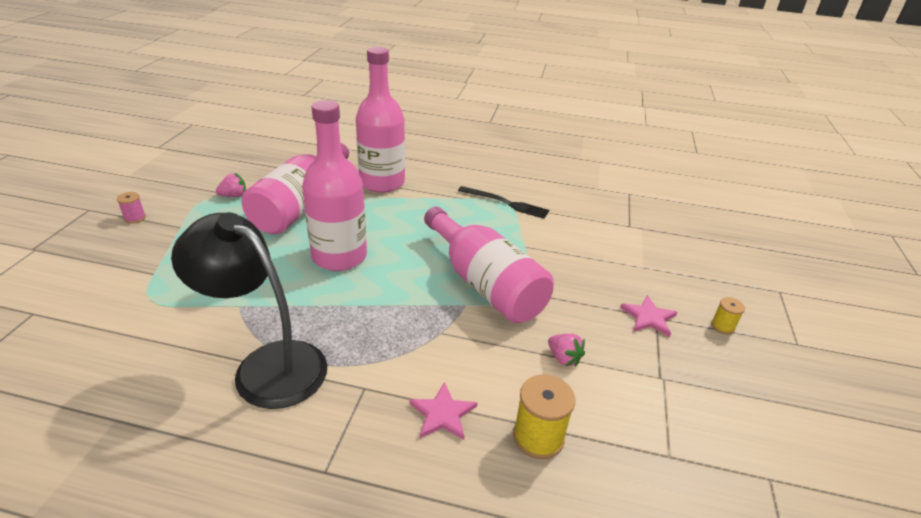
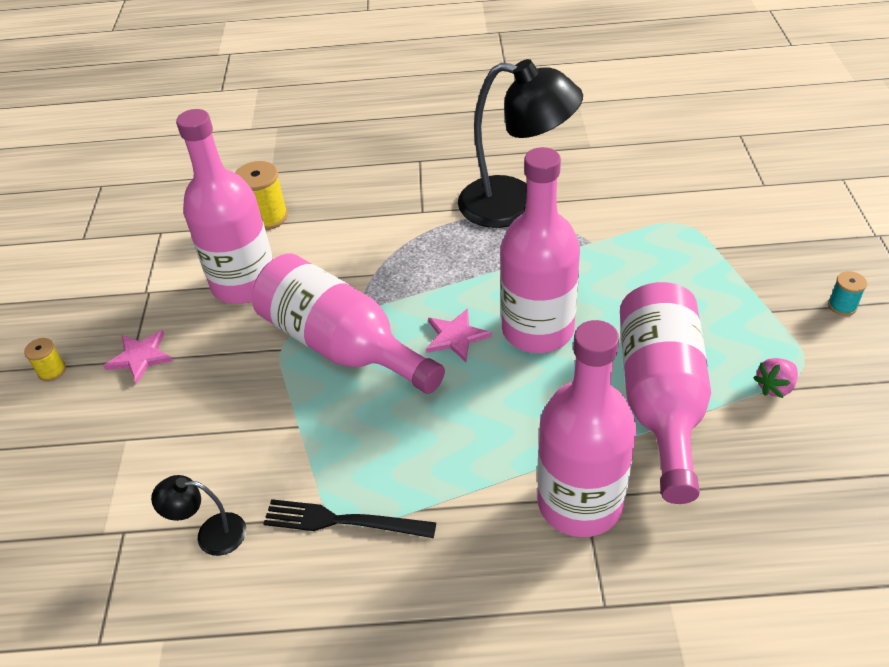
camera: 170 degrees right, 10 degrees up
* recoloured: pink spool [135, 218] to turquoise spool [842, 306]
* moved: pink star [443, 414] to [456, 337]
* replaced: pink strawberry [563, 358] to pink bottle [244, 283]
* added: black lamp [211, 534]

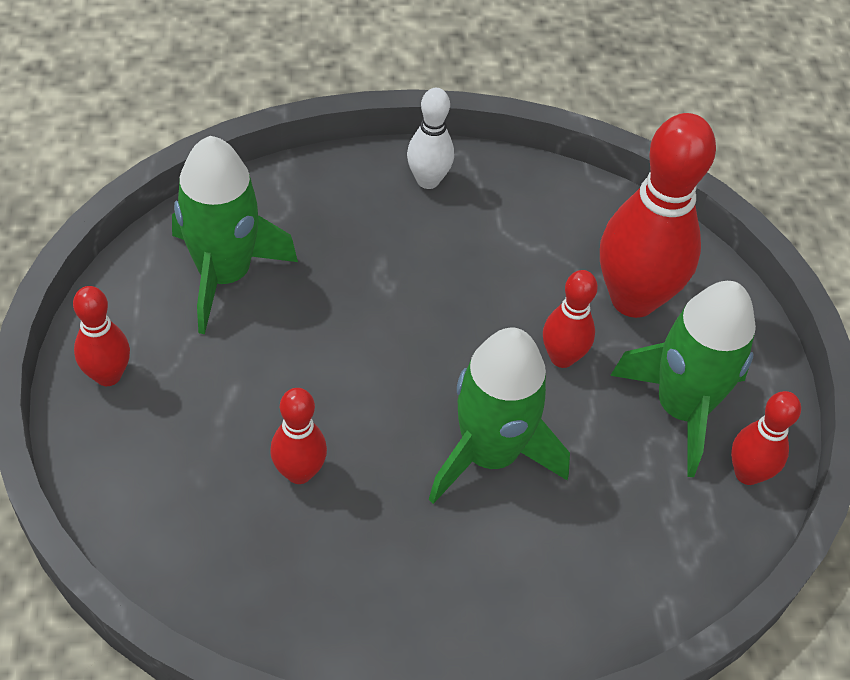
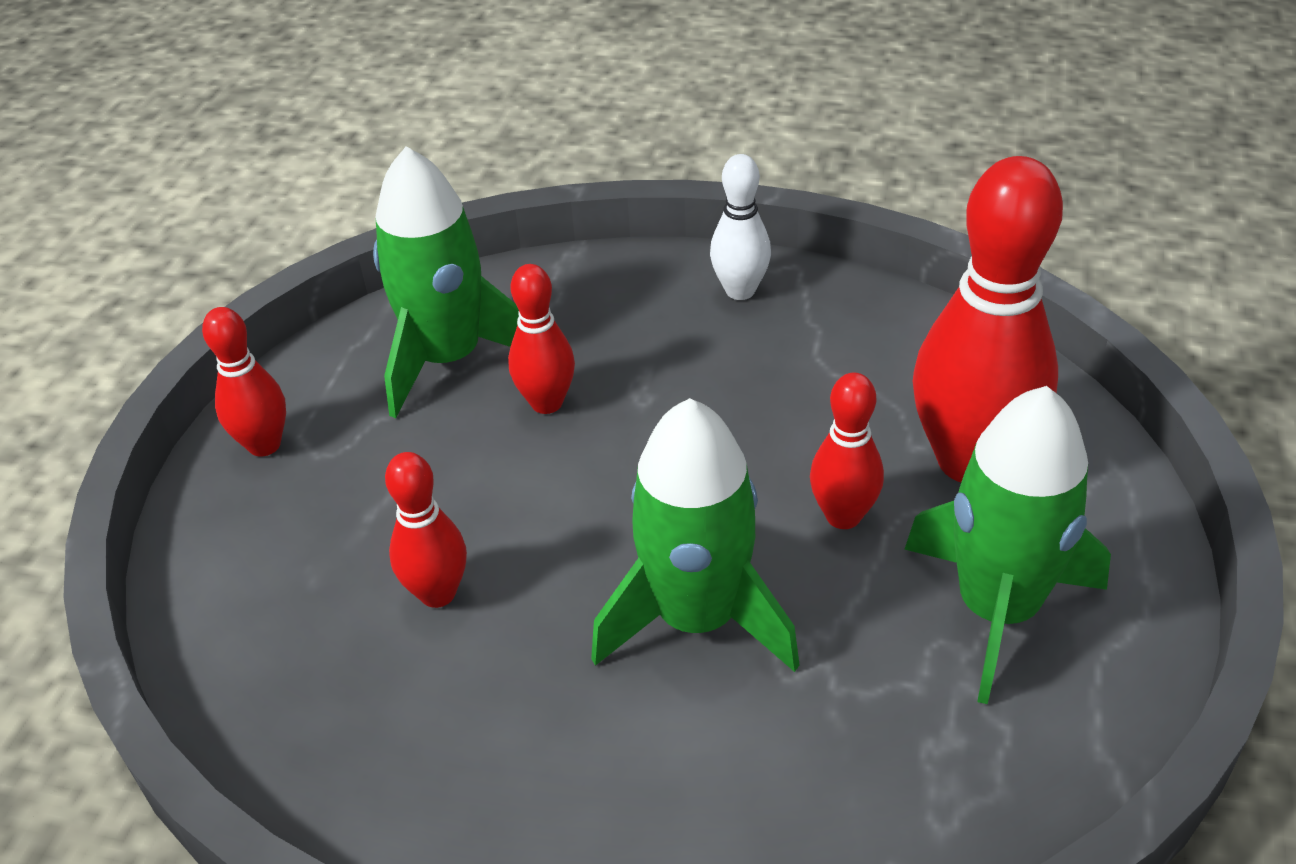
camera: 25 degrees right, 10 degrees down
* moved: red bowling pin [747, 473] to [547, 403]

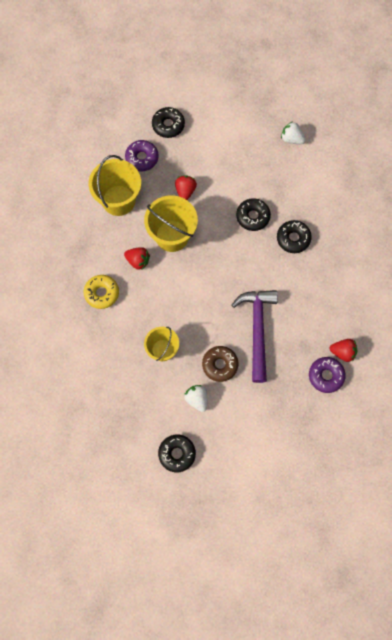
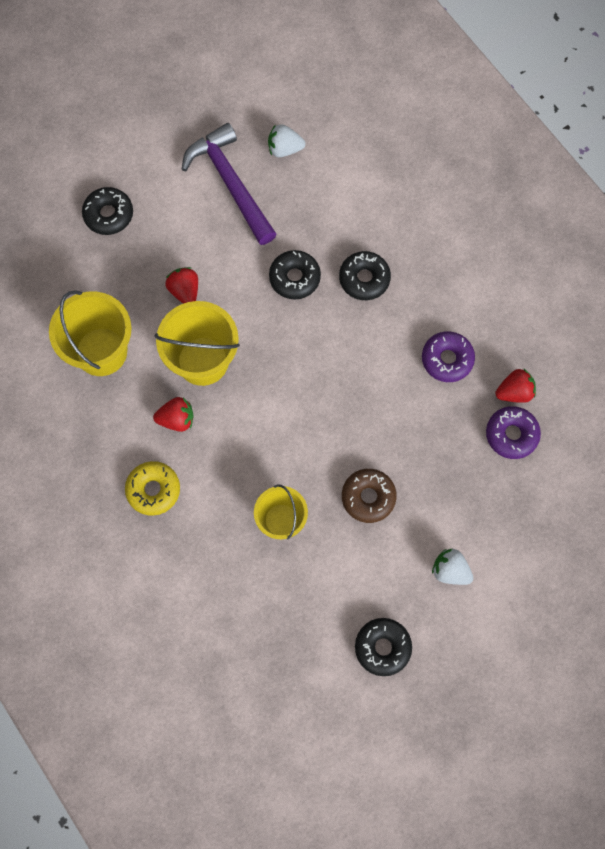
camera: 30 degrees left, 0 degrees up
* moved: purple donut [142, 158] to [447, 359]
* moved: white strawberry [197, 399] to [450, 570]
* moved: purple hammer [257, 330] to [231, 184]

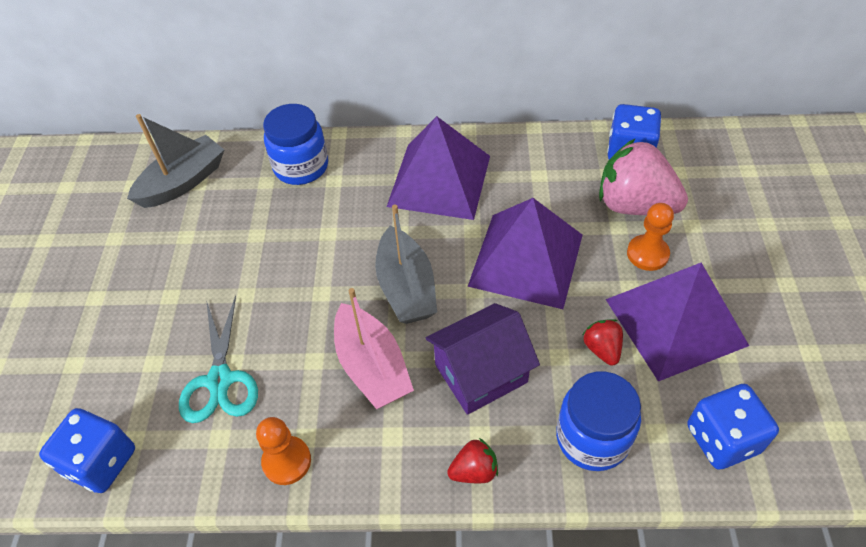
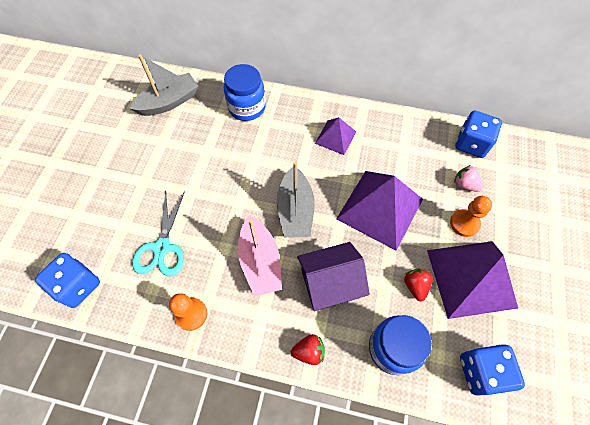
camera: 10 degrees right, 10 degrees up
* resized: purple pyramid [439, 180] = [335, 137] x0.53
* resized: pink strawberry [634, 205] = [464, 185] x0.47

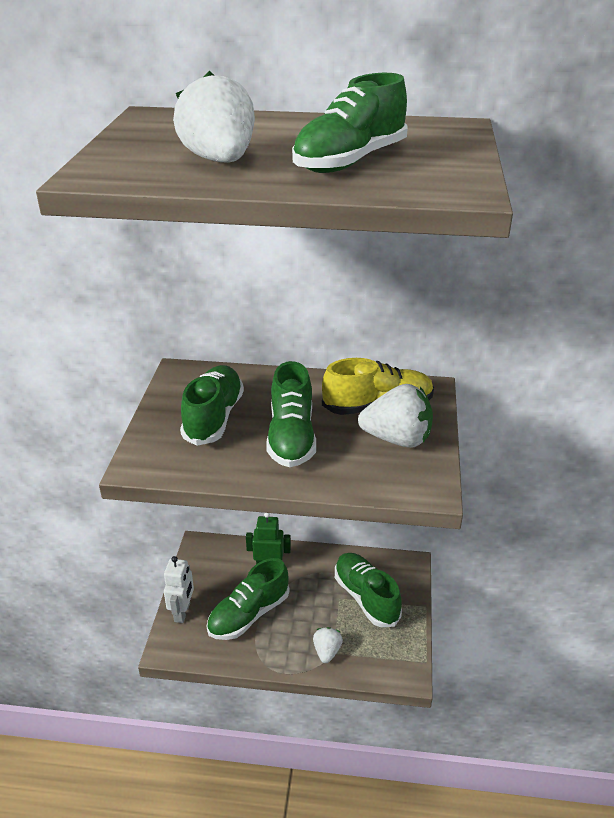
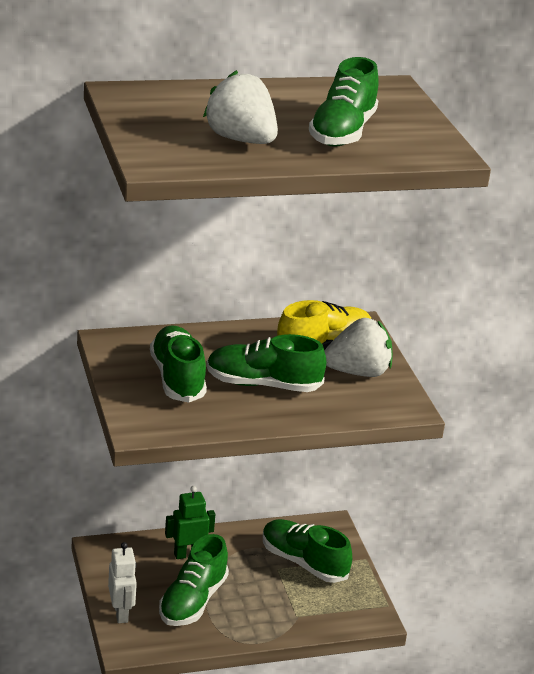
camera: 25 degrees left, 5 degrees down
* turned: green shoe [291, 437] = [263, 384] 120 degrees clockwise
* removed: white strawberry [327, 651]

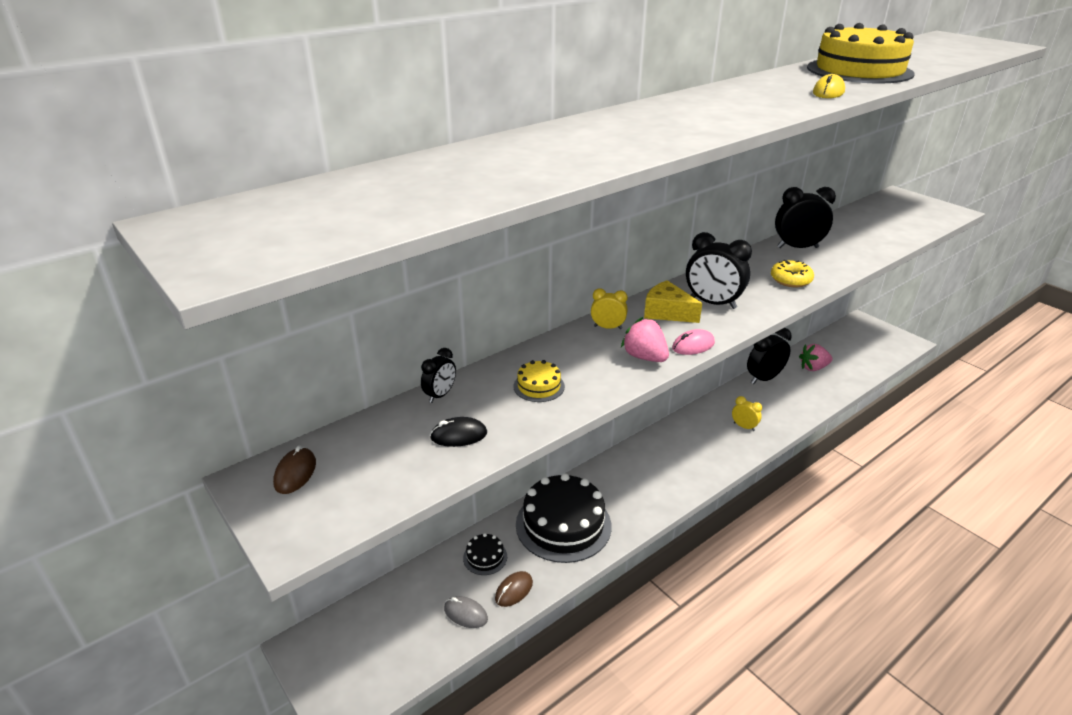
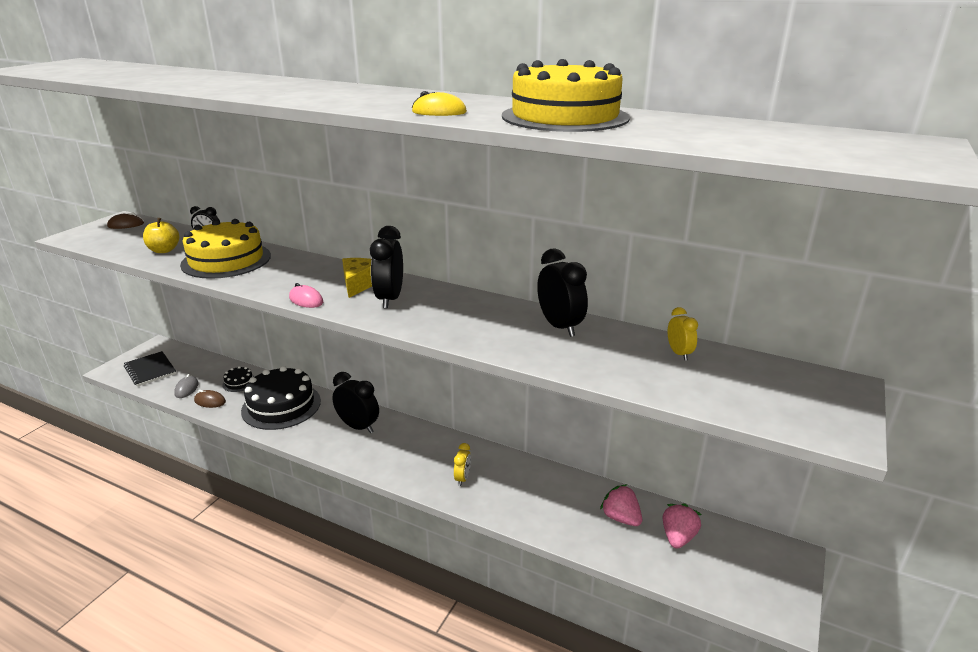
camera: 65 degrees right, 5 degrees down
* replaced: black mouse [459, 435] to yellow apple [164, 250]
* resized: yellow cake [539, 386] = [226, 260] x2.27
* moved: yellow clock [608, 327] to [679, 353]
* moved: pink strawberry [644, 357] to [678, 537]
* moved: black clock [764, 378] to [358, 426]
* removed: yellow donut [790, 280]
* added: black notebook [150, 370]

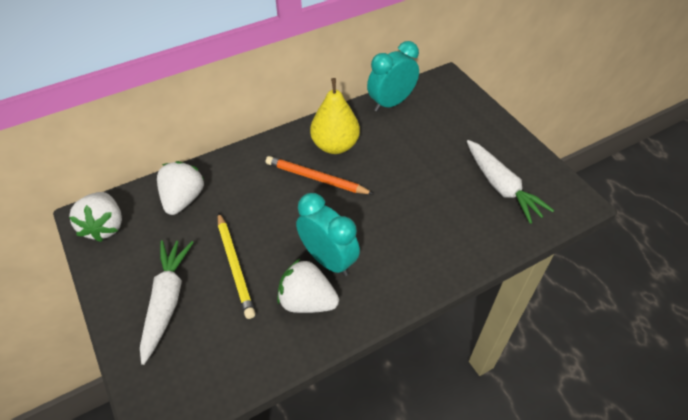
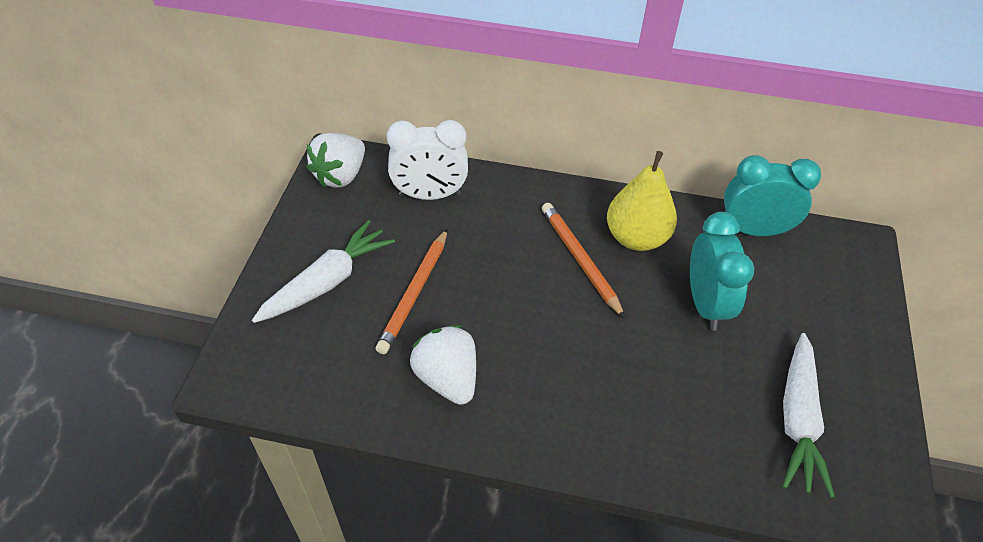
camera: 40 degrees right, 0 degrees up
* replaced: white strawberry [183, 199] to white clock [430, 195]
* recoloured: yellow pencil [235, 266] to orange pencil [414, 293]
* moved: turquoise clock [328, 260] to [705, 304]

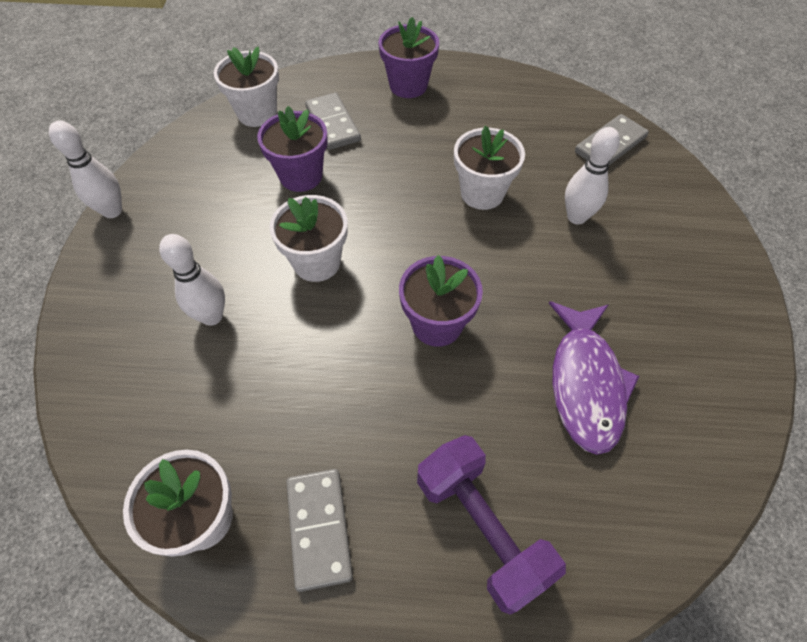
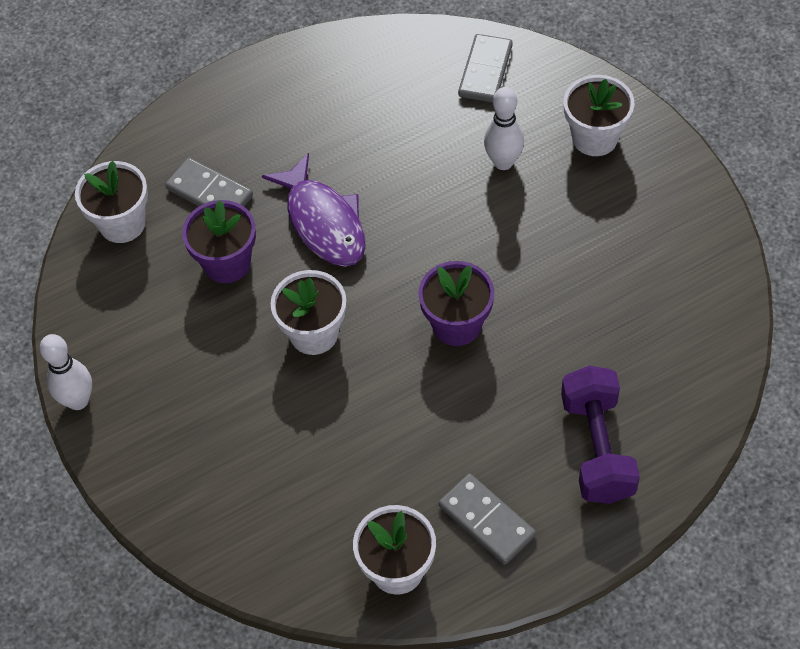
camera: 30 degrees left, 0 degrees up
* removed: white bowling pin [212, 316]
* removed: purple flower pot [408, 86]
* turned: purple dumbbell [481, 528] = [597, 448] 60 degrees clockwise
* moved: white flower pot [482, 193] to [595, 138]
* moved: purple fish [585, 383] to [323, 222]

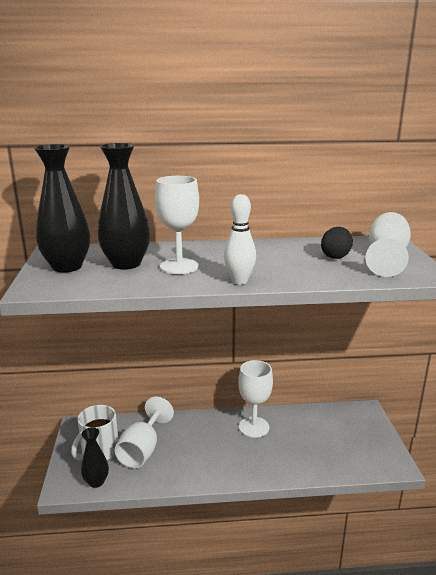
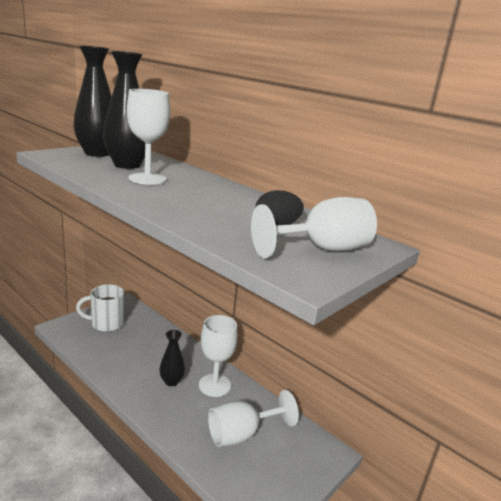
camera: 45 degrees right, 0 degrees up
* moved: black vase [96, 482] to [171, 381]
* moved: white goblet [142, 450] to [241, 434]
* removed: white bowling pin [239, 281]

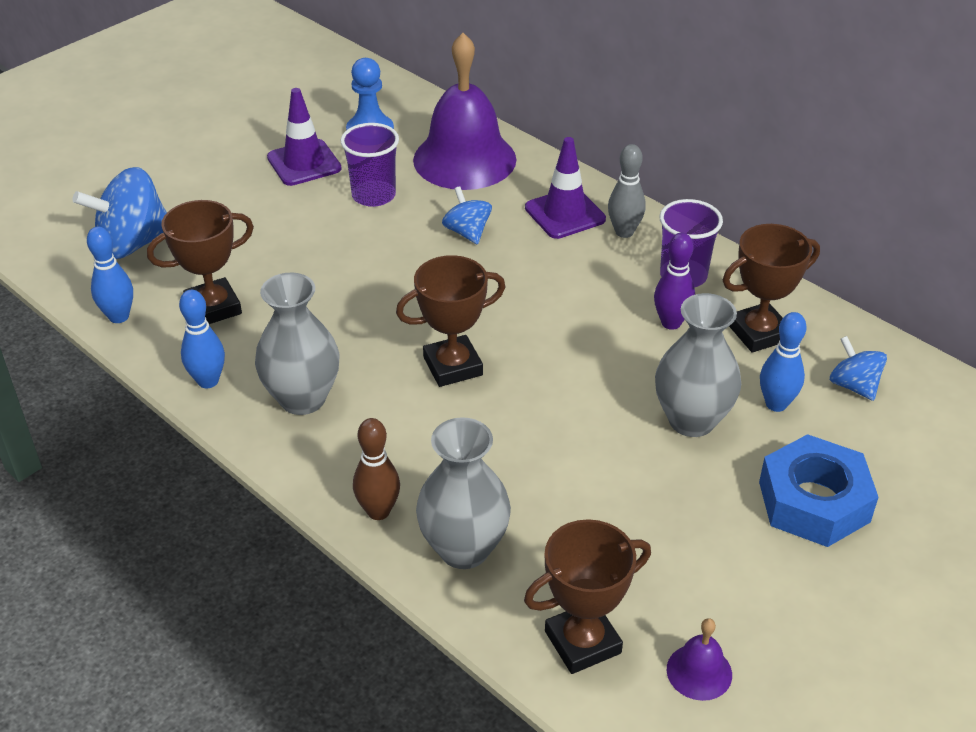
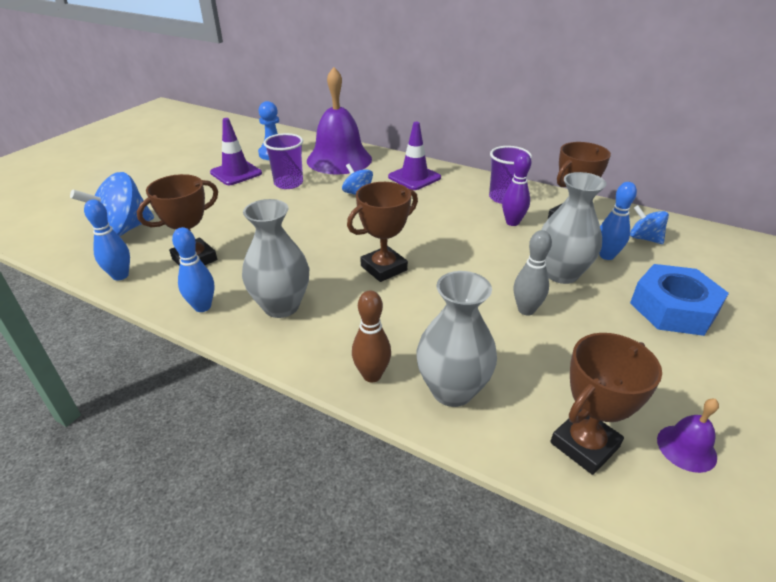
camera: 15 degrees left, 5 degrees down
* moved: grey bowling pin [624, 232] to [526, 310]

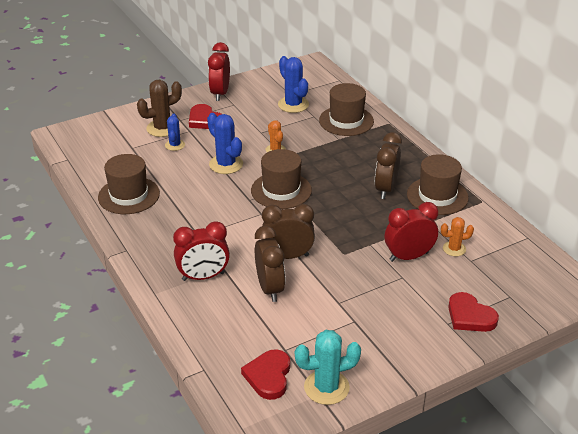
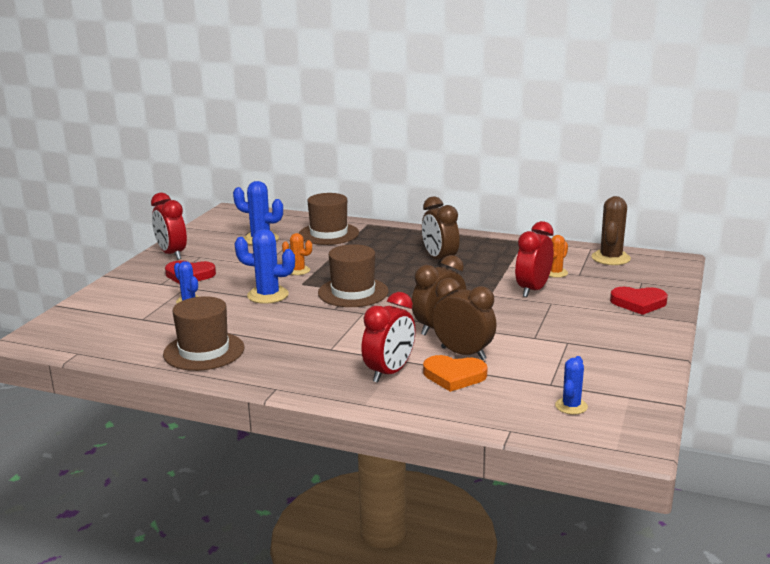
camera: 40 degrees left, 15 degrees down
* moved: brown cactus [162, 128] to [610, 258]
* replaced: red heart [268, 376] to blue cactus [571, 406]
* removed: turquoise cactus [326, 387]
* removed: brown hat [437, 196]
* added: orange heart [454, 376]

